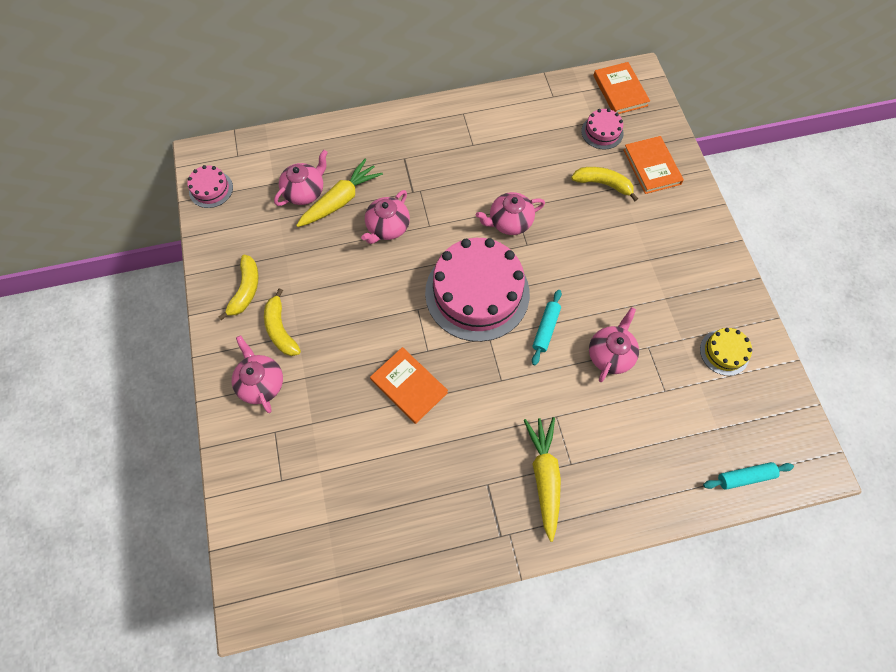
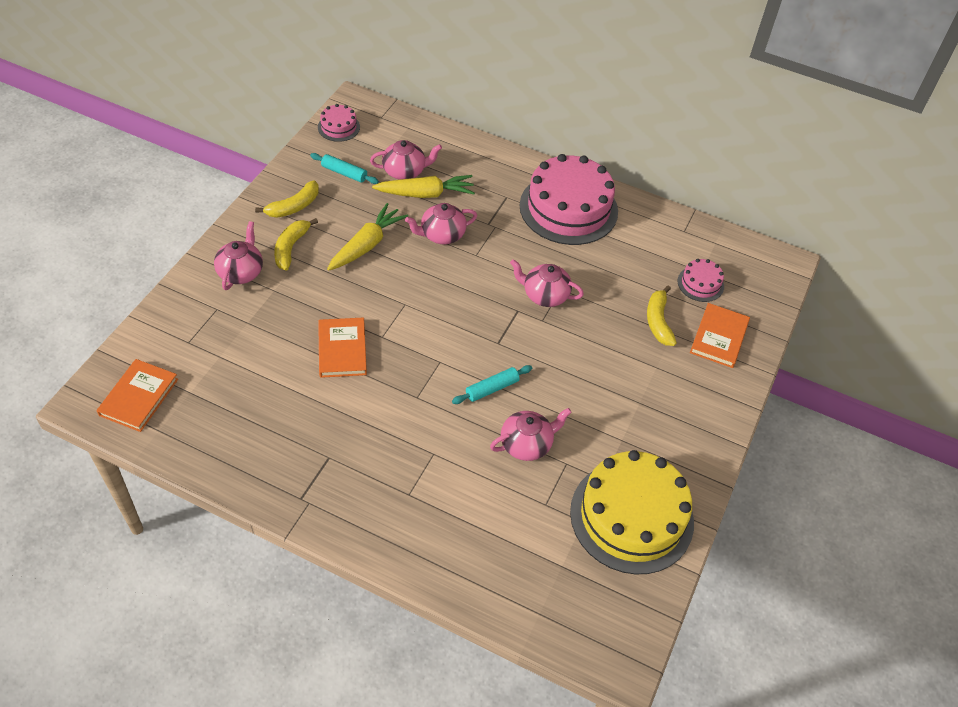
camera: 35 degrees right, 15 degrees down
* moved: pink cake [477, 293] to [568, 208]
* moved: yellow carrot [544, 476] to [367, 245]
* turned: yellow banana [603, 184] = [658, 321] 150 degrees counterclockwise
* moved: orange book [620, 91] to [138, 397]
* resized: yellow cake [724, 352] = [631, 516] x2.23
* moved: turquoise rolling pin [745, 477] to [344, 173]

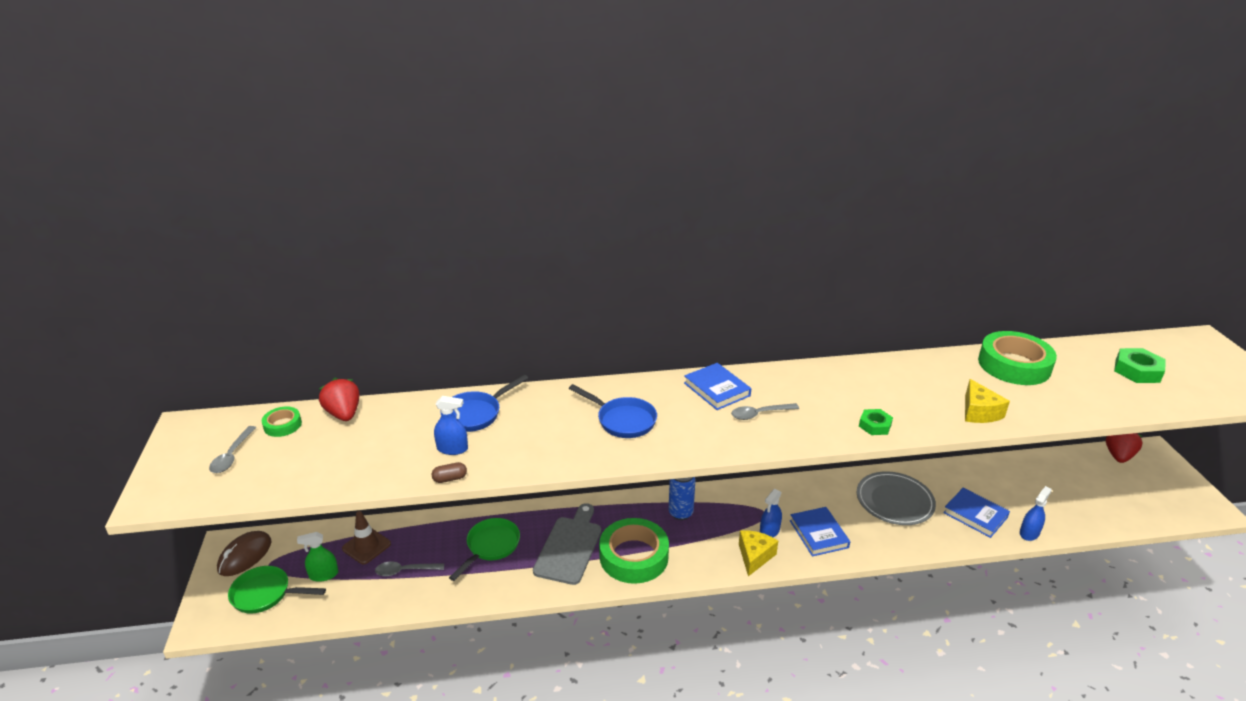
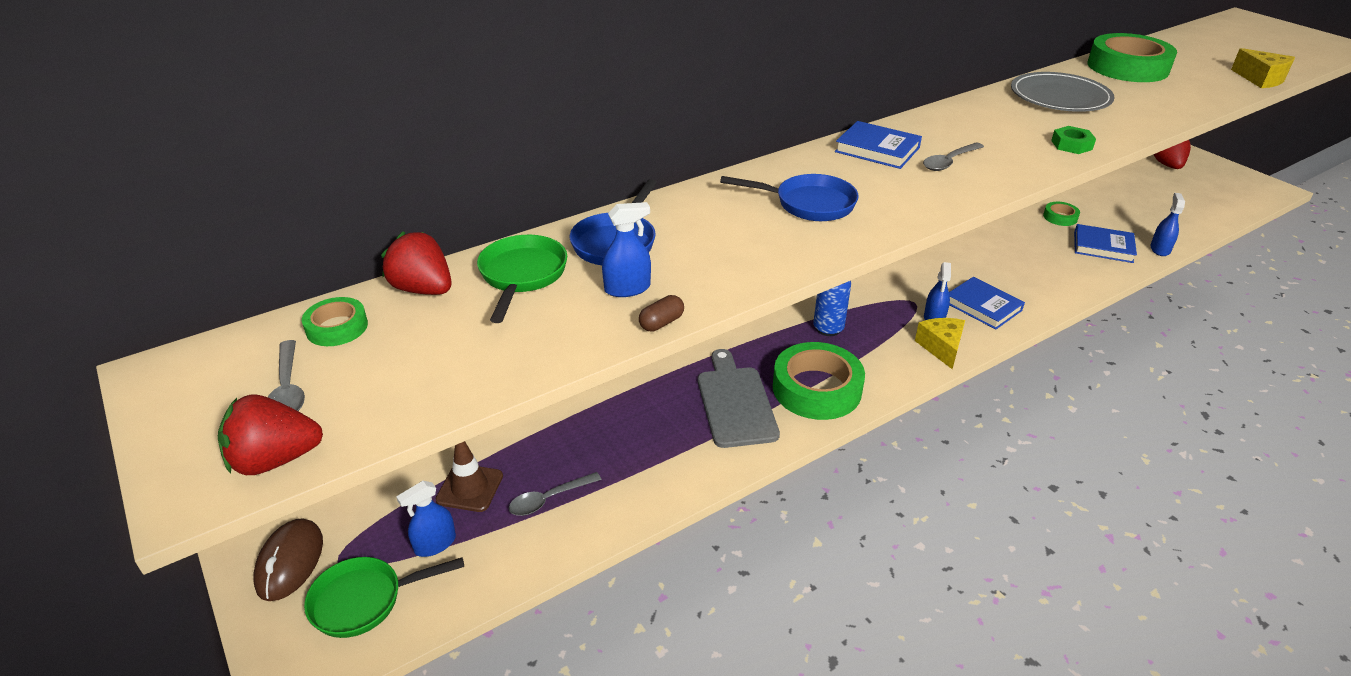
camera: 25 degrees left, 5 degrees up
* recoloured: green spray bottle [324, 575] to blue spray bottle [435, 544]
* moved: green pan [490, 547] to [522, 276]
* moved: grey plate [894, 501] to [1060, 97]
* moved: yellow cheese [979, 412] to [1261, 79]
* removed: green nut [1137, 371]
* added: red strawberry [275, 460]
* added: green tape [1060, 217]

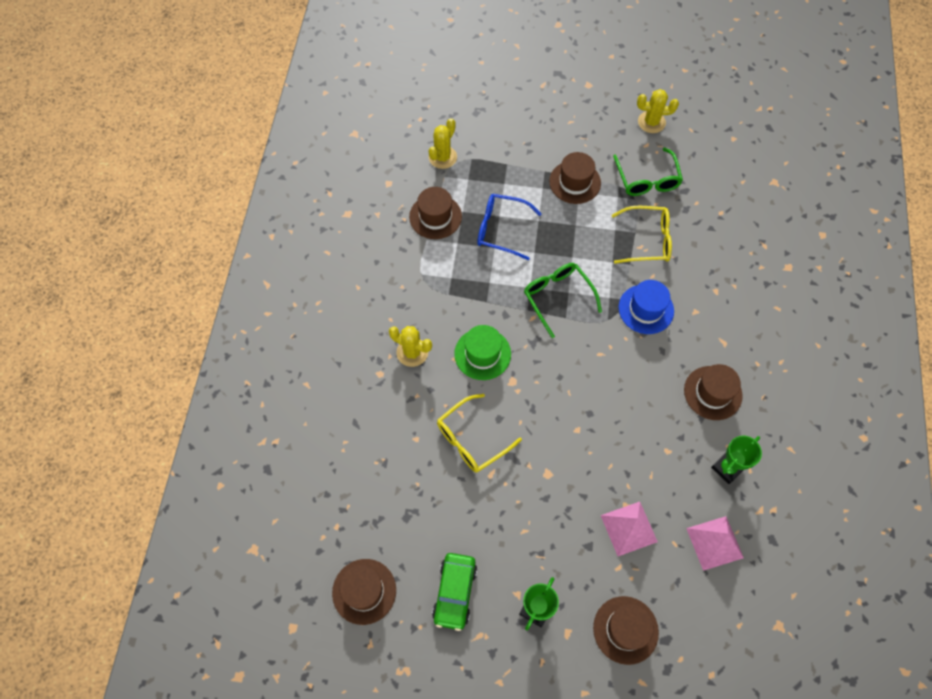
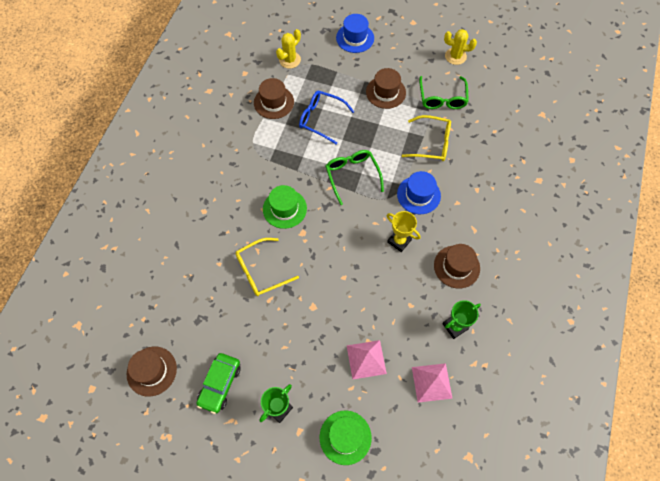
camera: 10 degrees right, 0 degrees up
* removed: yellow cactus [412, 352]
* recoloured: brown hat [625, 630] to green hat [345, 437]
* added: blue hat [355, 38]
* added: yellow trophy [399, 241]

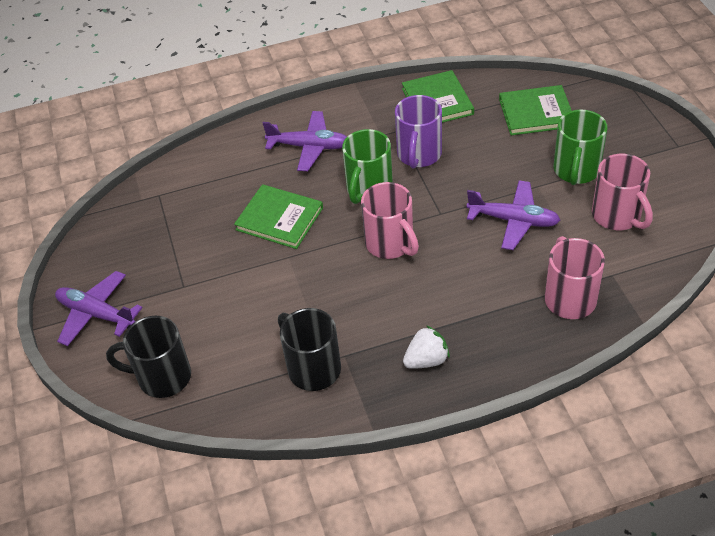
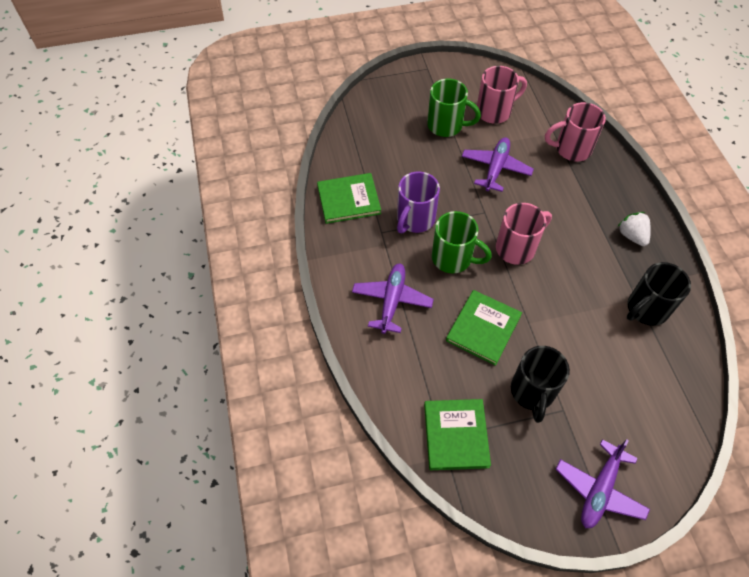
camera: 90 degrees left, 10 degrees up
* moved: black mug [162, 377] to [532, 392]
* turned: purple mug [419, 155] = [415, 219] 105 degrees clockwise
* moved: green book [536, 113] to [456, 435]

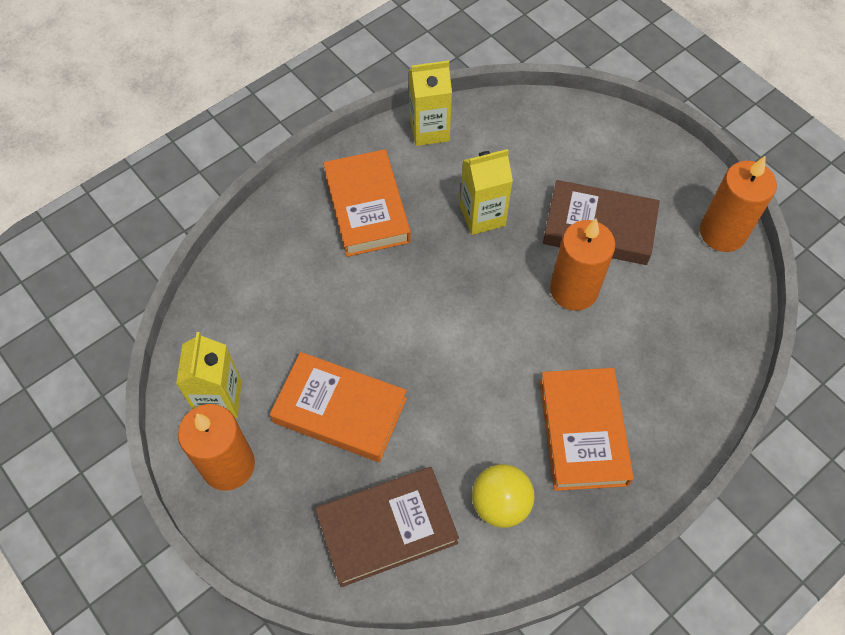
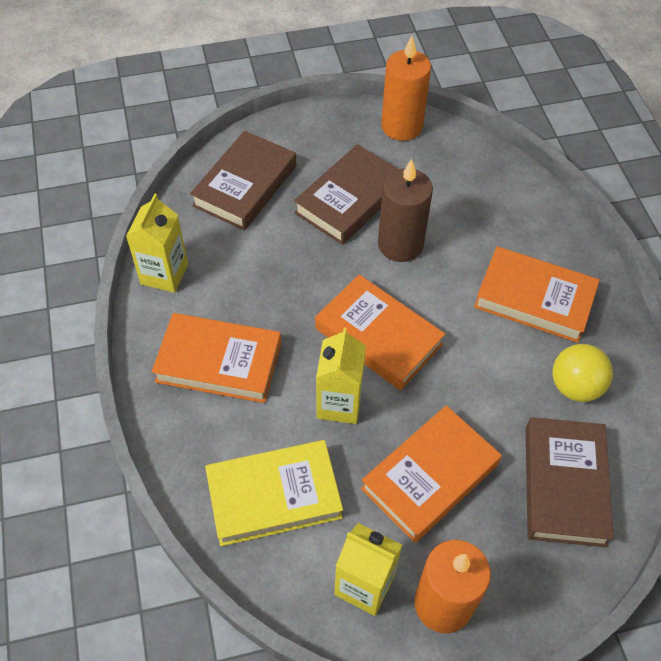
camera: 65 degrees left, 5 degrees down
* moved: yellow carton [482, 216] to [339, 403]
* recoloured: orange candle [574, 290] to brown candle [400, 244]
* added: brown book [245, 186]
* added: yellow book [274, 496]
* added: orange book [378, 336]

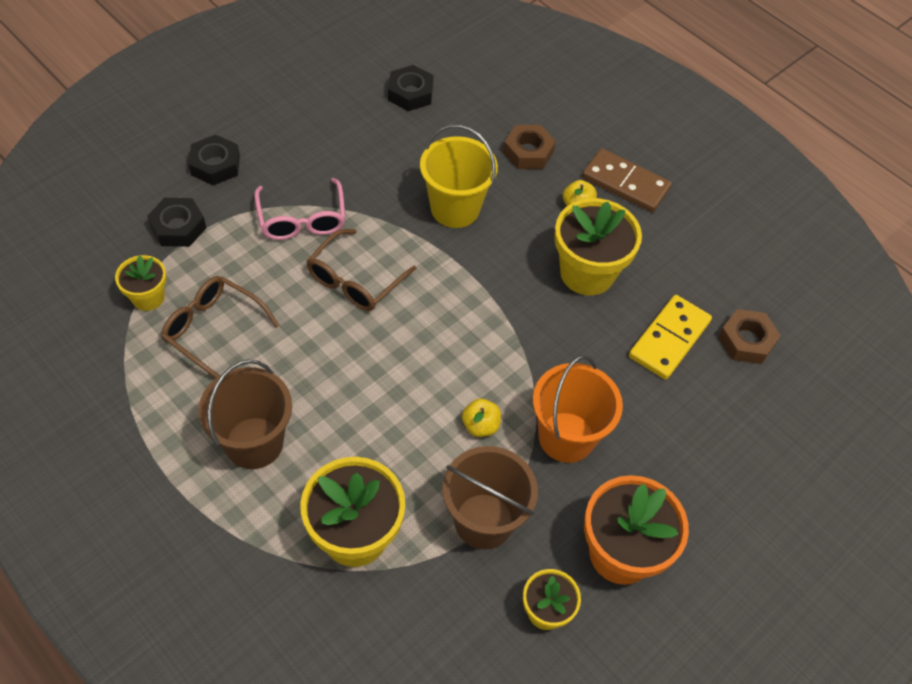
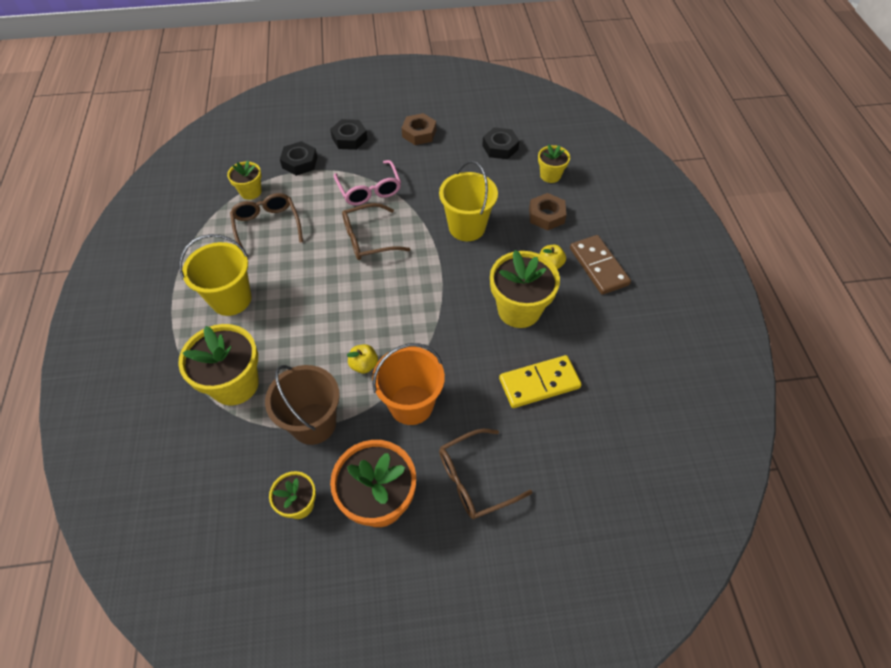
camera: 40 degrees right, 0 degrees up
* recoloured: brown bucket [254, 443] to yellow bucket [231, 299]
* turned: pink glasses [302, 219] = [369, 190] 45 degrees counterclockwise
* moved: brown nut [746, 341] to [419, 133]
* added: brown glasses [475, 479]
* added: yellow flower pot [550, 175]

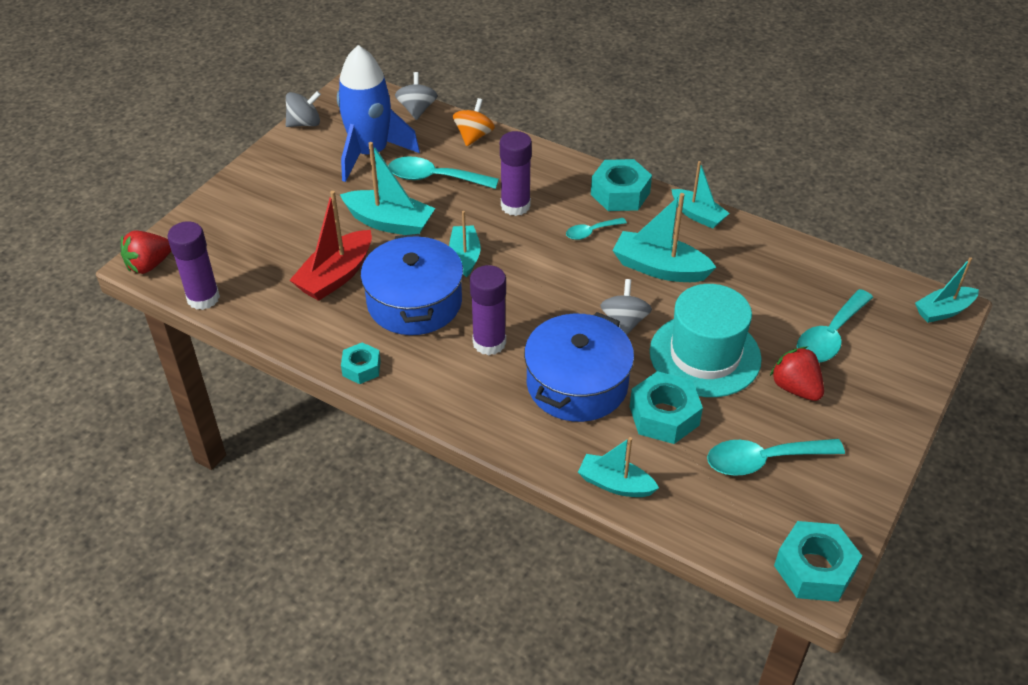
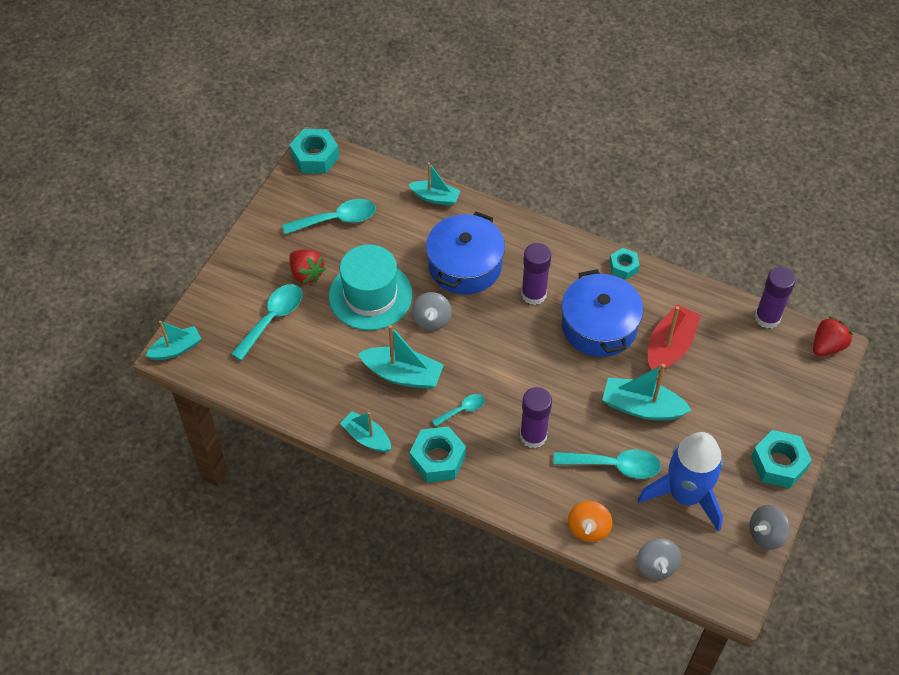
camera: 175 degrees right, 10 degrees up
* removed: turquoise boat [465, 256]
* moved: turquoise nut [664, 415] to [778, 464]

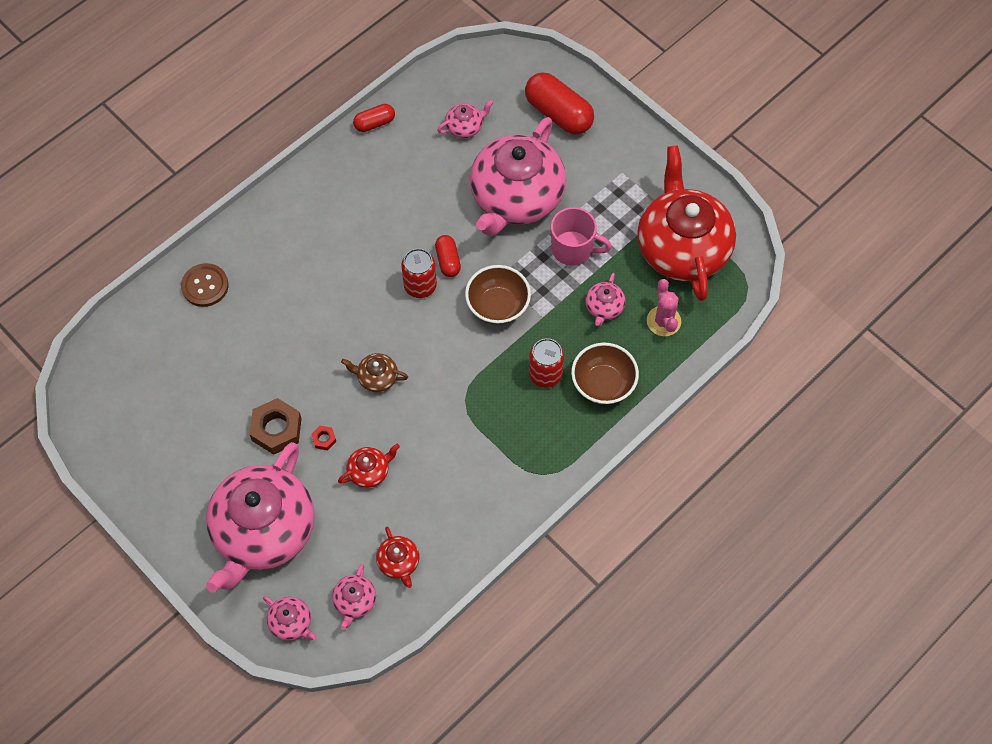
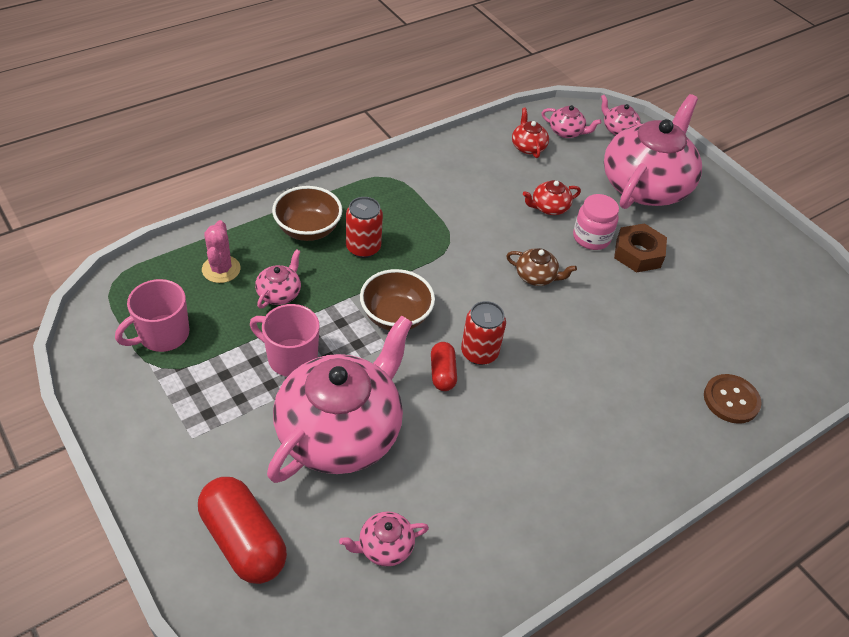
camera: 175 degrees left, 15 degrees down
* replaced: red nut [324, 439] to pink jar [591, 238]
* turned: pink teapot [355, 601] = [566, 132] 90 degrees clockwise
* removed: red capsule [374, 123]
* replaced: red teapot [682, 247] to pink mug [162, 335]

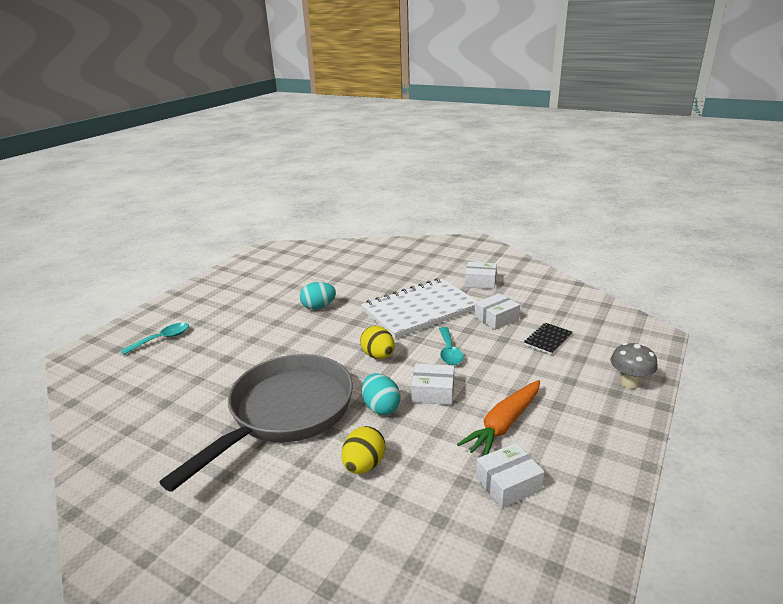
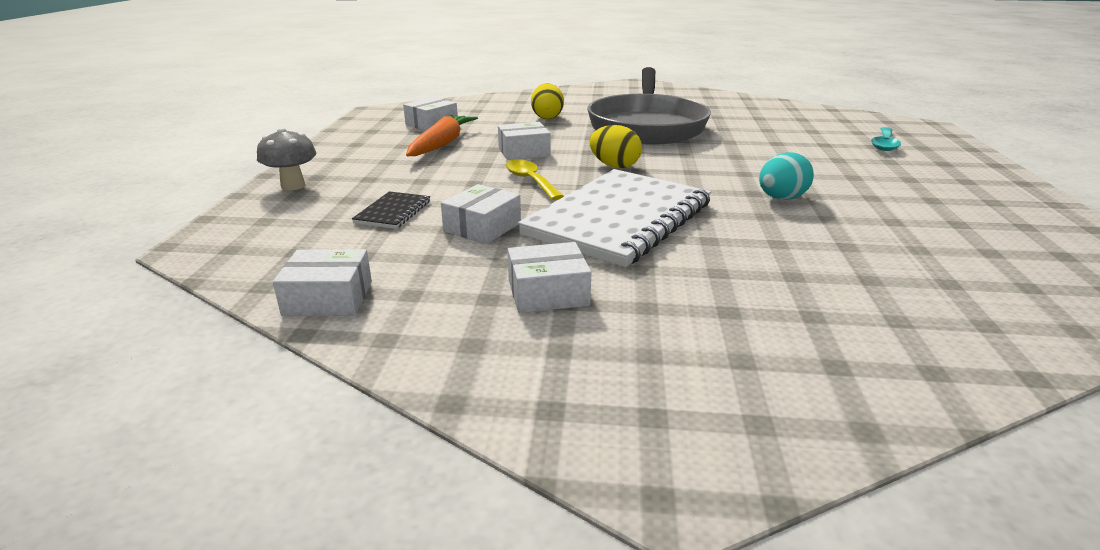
camera: 155 degrees right, 0 degrees up
* removed: turquoise egg [381, 407]
* recoloured: turquoise spoon [449, 352] to yellow spoon [530, 181]
* added: white box [328, 298]

